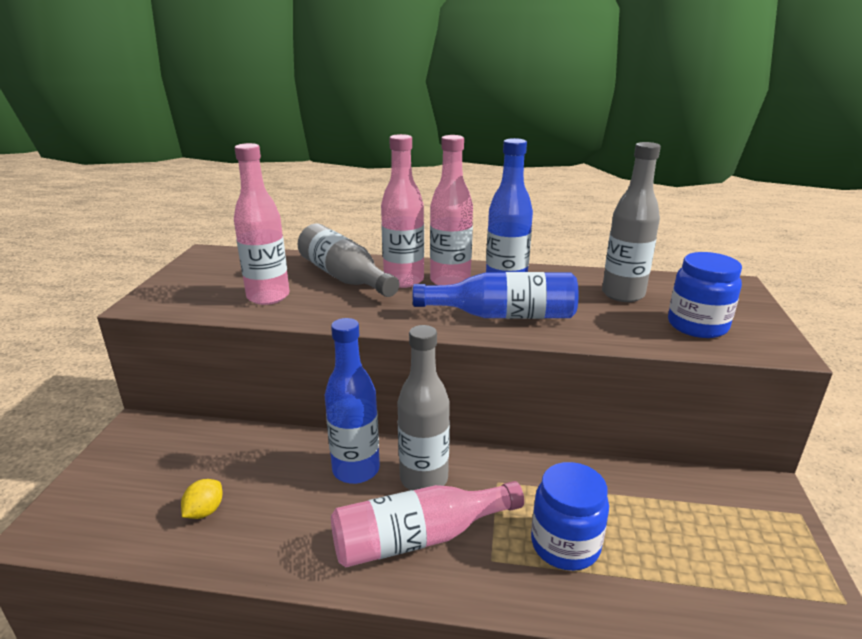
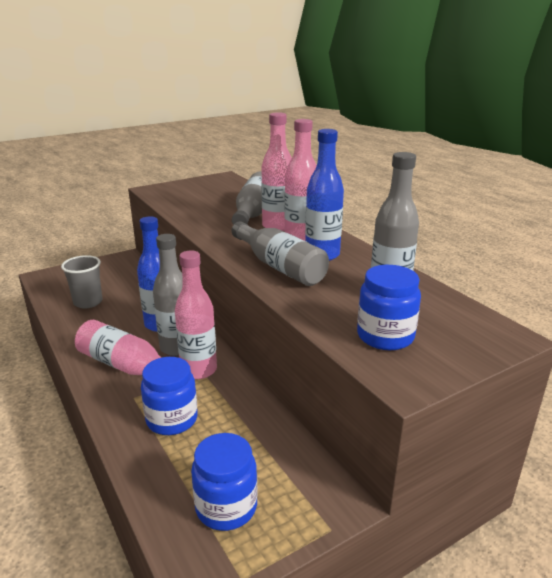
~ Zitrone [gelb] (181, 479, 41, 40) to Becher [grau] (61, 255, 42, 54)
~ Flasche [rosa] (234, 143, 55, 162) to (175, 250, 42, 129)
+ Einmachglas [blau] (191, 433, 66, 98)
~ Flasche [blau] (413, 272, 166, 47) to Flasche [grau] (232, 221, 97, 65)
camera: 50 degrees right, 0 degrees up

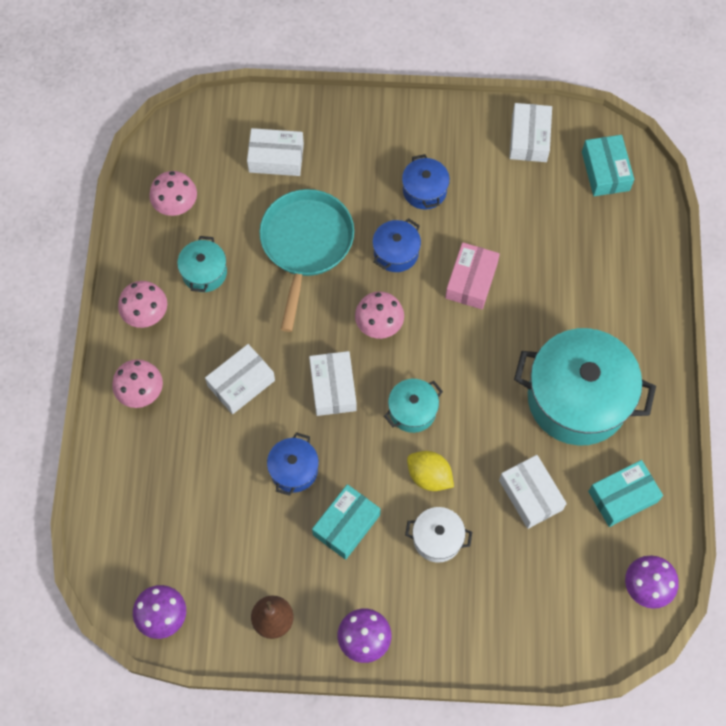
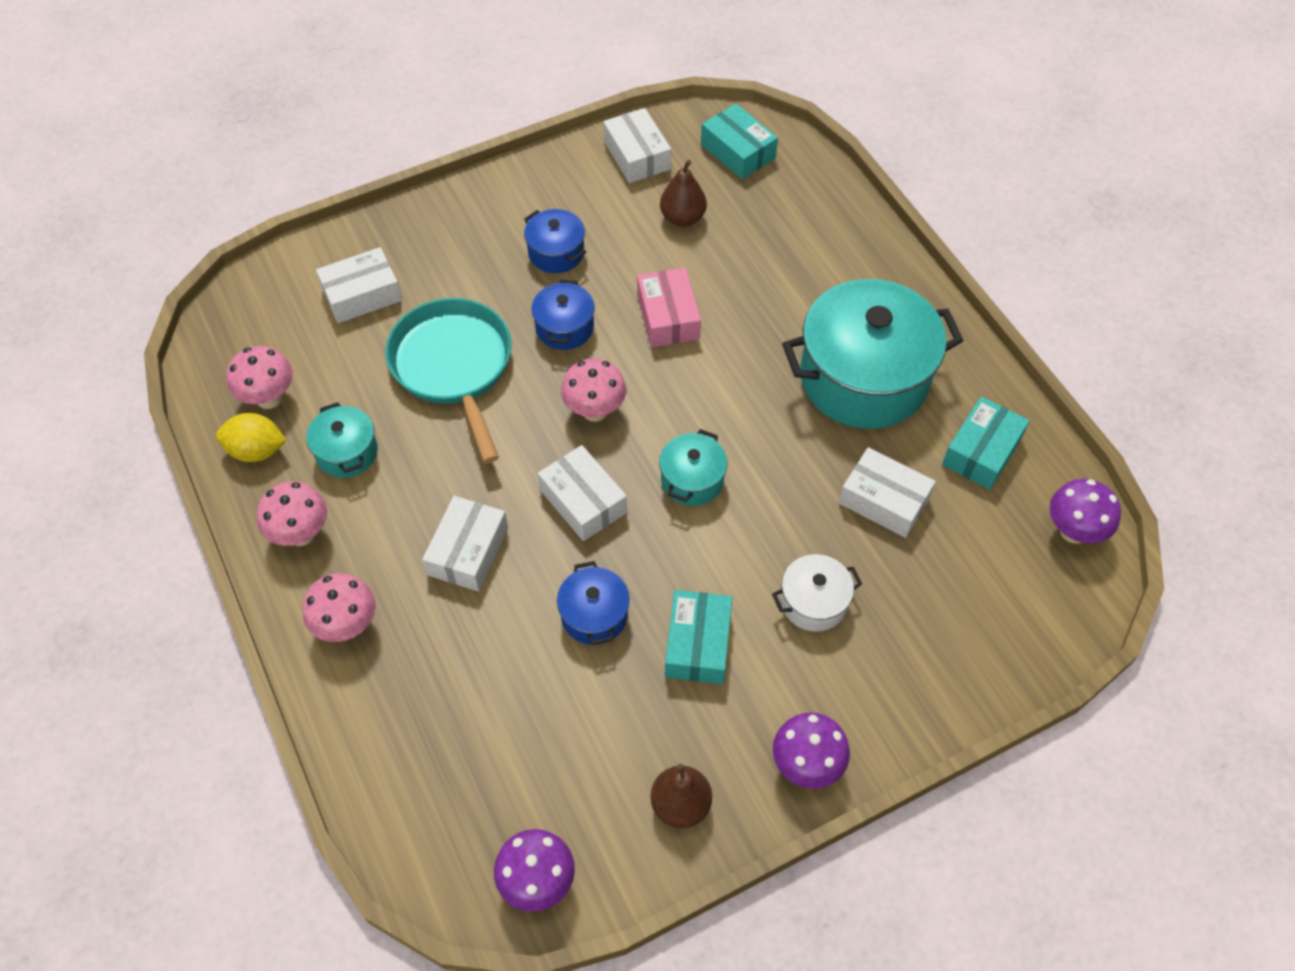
~ Zitrone [gelb] (407, 451, 47, 40) to (216, 413, 71, 49)
+ Birne [braun] (660, 160, 47, 67)
camera: 30 degrees left, 10 degrees down

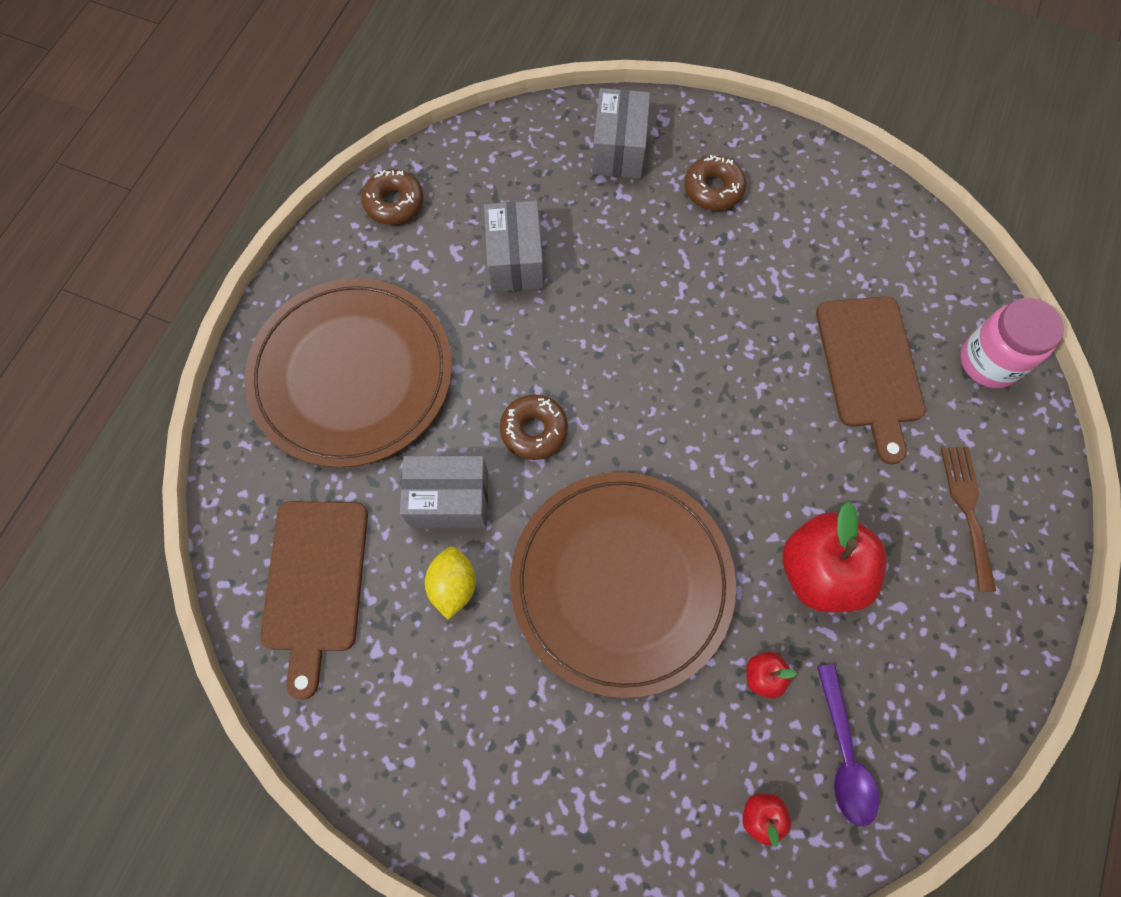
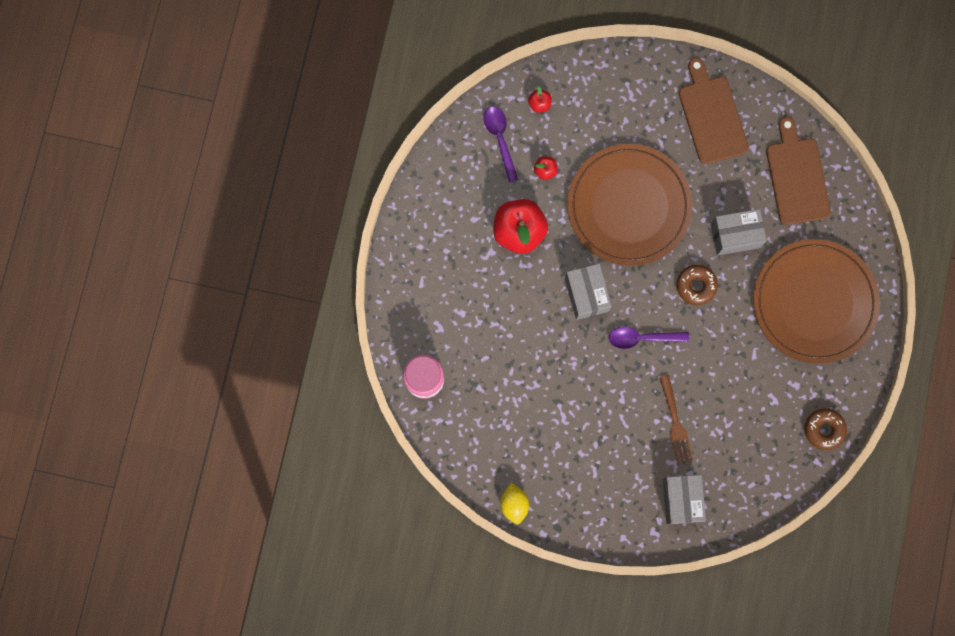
~ Zitrone [gelb] (425, 546, 51, 74) to (500, 483, 29, 41)
~ Schachtel [grau] (484, 201, 60, 91) to (565, 263, 47, 57)
+ Löffel [lila] (609, 326, 80, 23)
~ Gabel [braun] (941, 447, 55, 145) to (659, 375, 34, 89)
~ Schneidebrett [braun] (816, 296, 109, 168) to (679, 58, 70, 106)
- Donut [braun] (684, 155, 62, 56)
camera: 170 degrees right, 10 degrees up

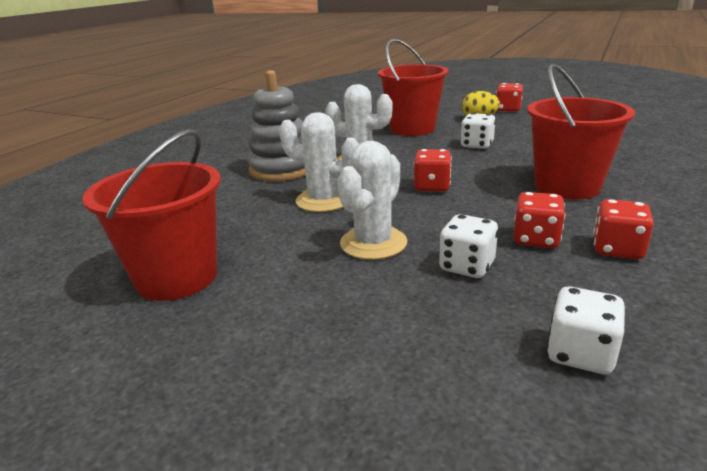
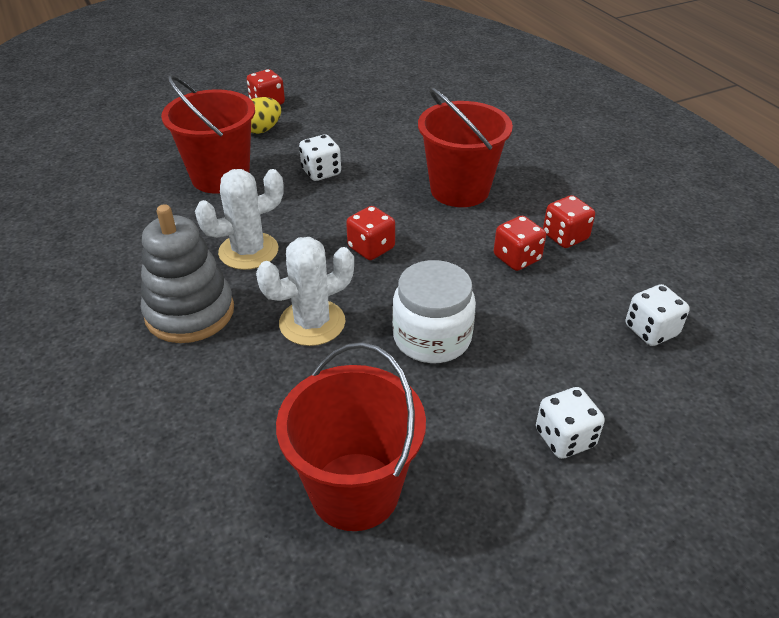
~ Kaktus [weiß] (337, 141, 70, 119) to Einmachglas [weiß] (392, 260, 84, 103)
~ Spielwürfel [weiß] (439, 214, 60, 64) to (536, 387, 69, 72)
camera: 55 degrees left, 15 degrees up

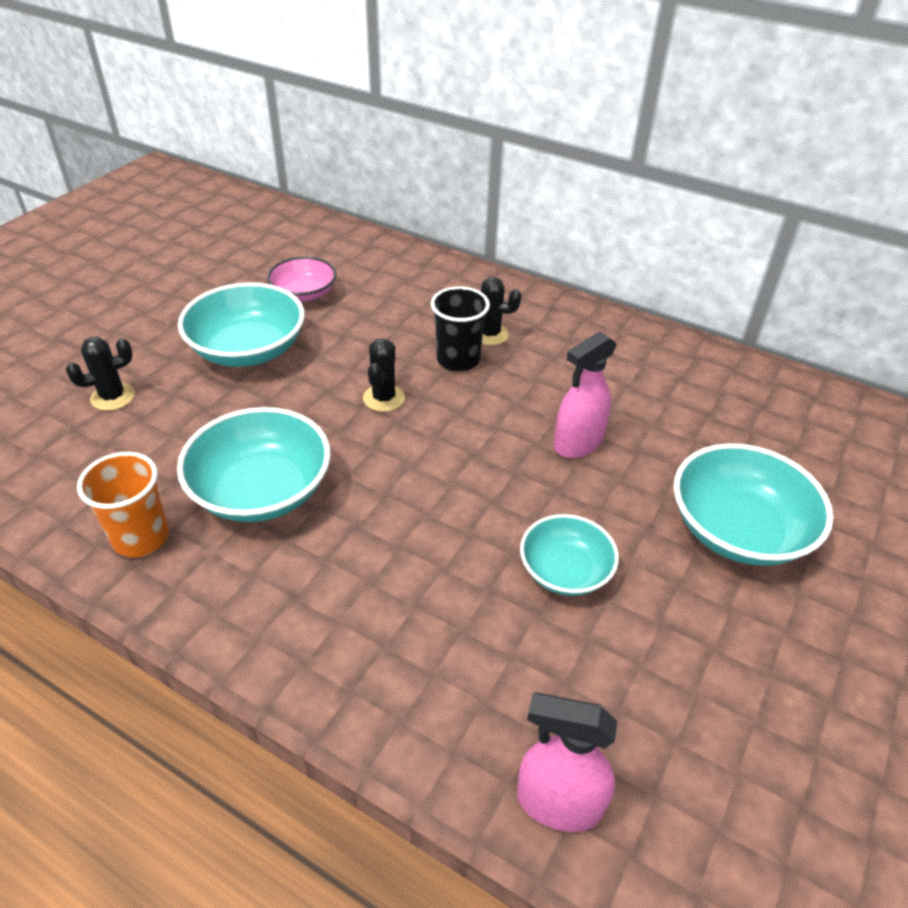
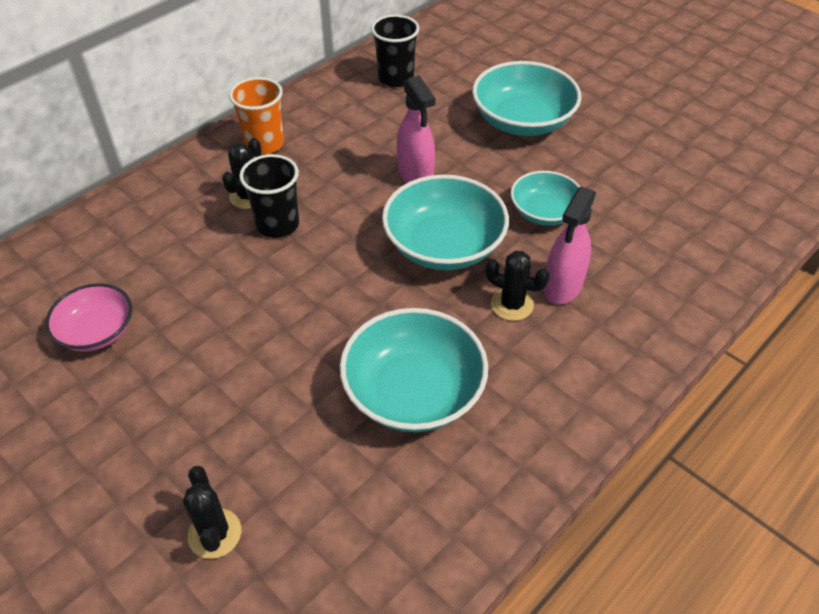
~ Becher [orange] (77, 452, 92, 105) to (229, 77, 55, 78)
+ Becher [schwarz] (371, 15, 49, 72)
~ Schüssel [türkis] (178, 282, 127, 85) to (382, 175, 127, 95)
~ Kaktus [schwarz] (363, 339, 42, 73) to (485, 251, 65, 70)
~ Sprühflasche [rosa] (517, 693, 100, 139) to (543, 186, 53, 118)
camera: 75 degrees left, 5 degrees up

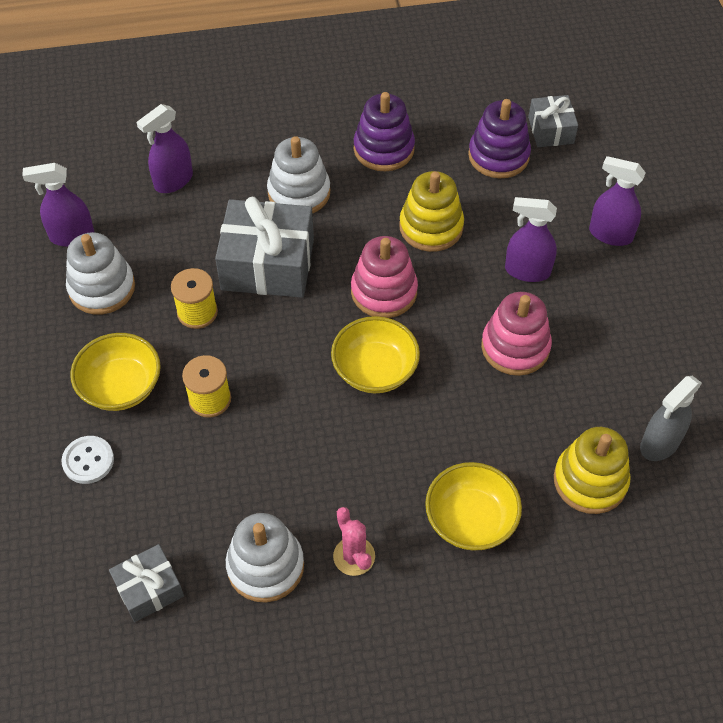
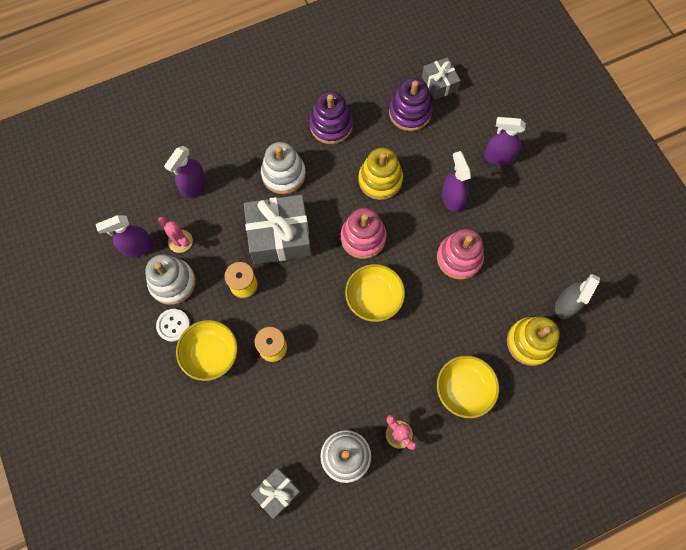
~ Knopf [weiß] (61, 436, 53, 48) to (156, 309, 34, 33)
+ Kaktus [rosa] (158, 217, 35, 36)
~ Sprühflasche [lila] (505, 197, 52, 85) = (442, 151, 29, 61) 75 degrees clockwise
camera: 15 degrees left, 15 degrees up

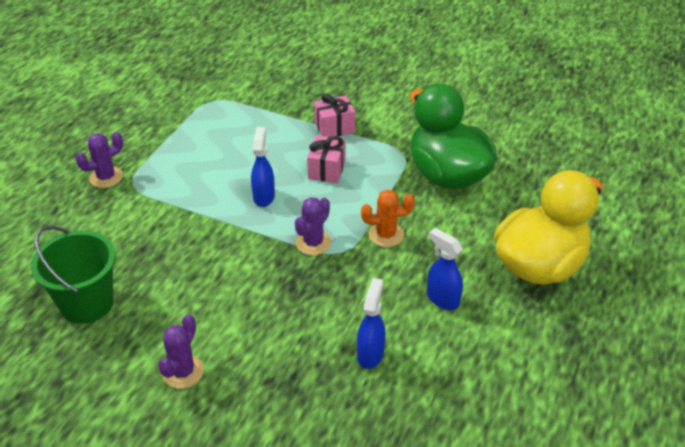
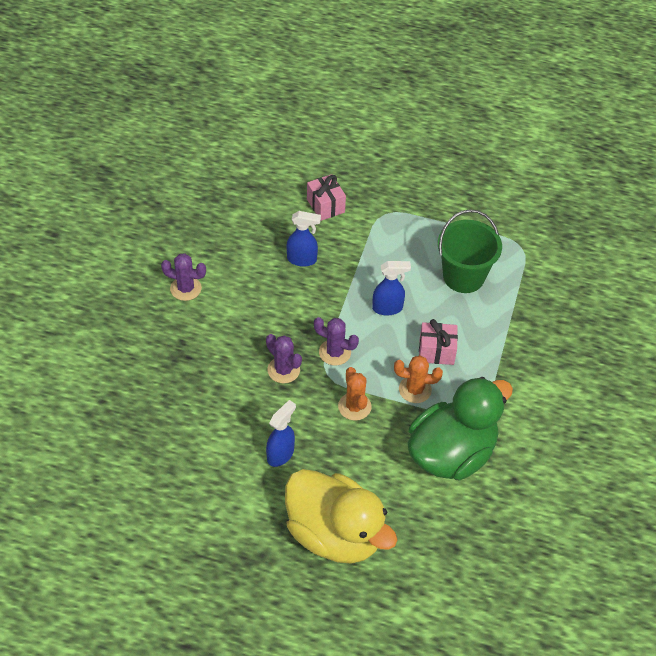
~ Kaktus [lila] (75, 132, 48, 56) to (266, 334, 36, 49)
~ Sprühflasche [blau] (357, 278, 28, 91) to (287, 211, 34, 56)
~ Geschenk [rosa] (314, 93, 41, 44) to (307, 174, 39, 47)
+ Kaktus [orange] (394, 355, 49, 48)
~ Eimer [grün] (31, 226, 85, 98) to (438, 209, 64, 84)
camera: 80 degrees right, 10 degrees up

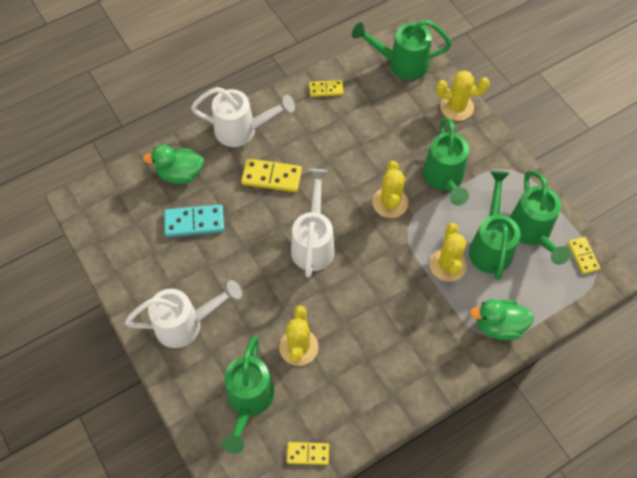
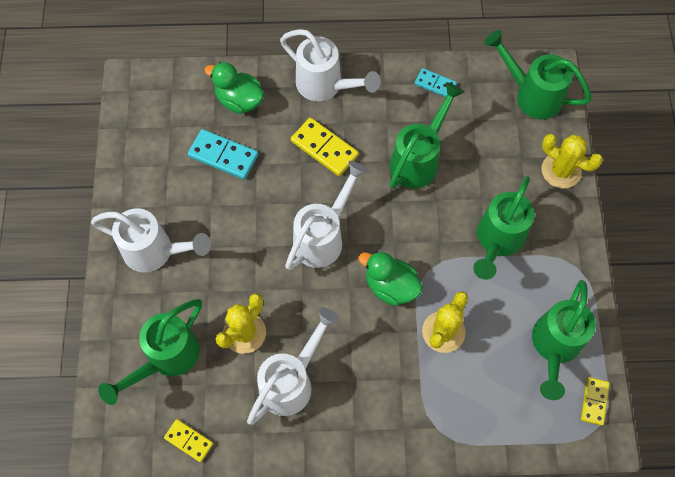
+ Gießkanne [weiß] (247, 307, 93, 117)
~ Ente [grün] (470, 299, 64, 41) to (358, 251, 65, 55)
~ Gießkanne [grün] (469, 171, 52, 109) to (390, 82, 74, 106)
~ Dominostein [gelb] (309, 80, 35, 17) to Dominostein [türkis] (415, 68, 42, 29)
- Kaktus [gelb] (372, 161, 36, 57)
camera: 30 degrees right, 5 degrees up

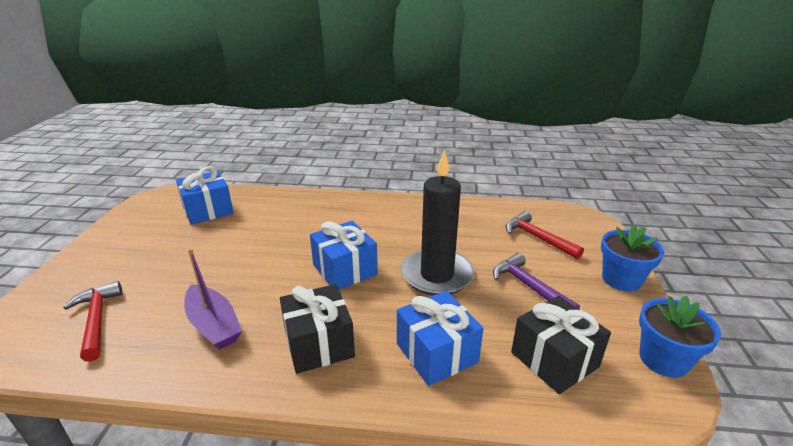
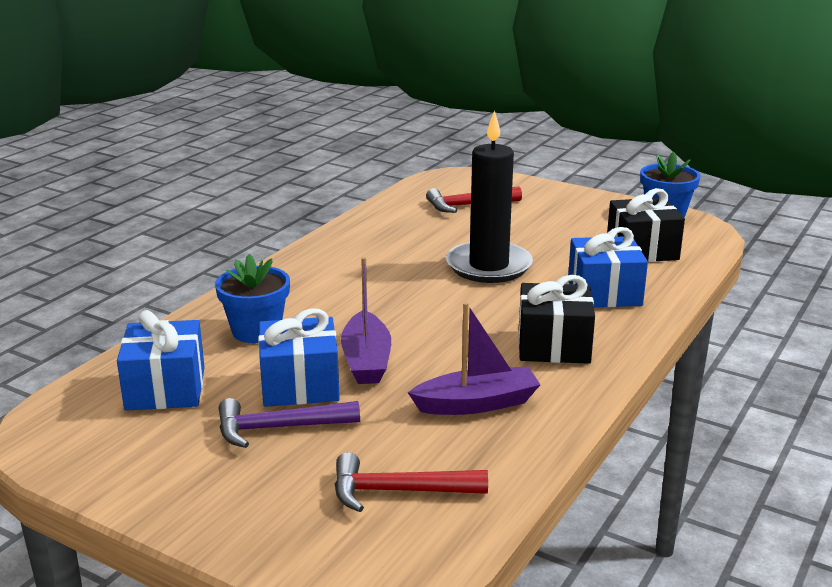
~ Blumentopf [blau] (601, 225, 63, 66) to (215, 254, 75, 89)
~ Hammer [lila] (493, 253, 87, 56) to (219, 398, 141, 50)
~ Geschenk [blau] (310, 221, 68, 69) to (258, 309, 82, 98)
+ Boot [lila] (341, 257, 50, 127)
camera: 65 degrees left, 5 degrees down

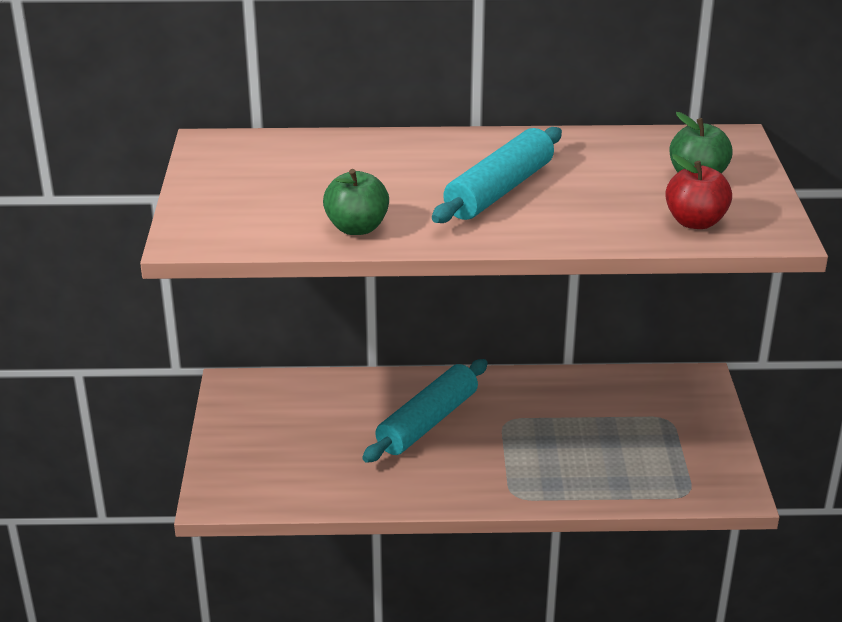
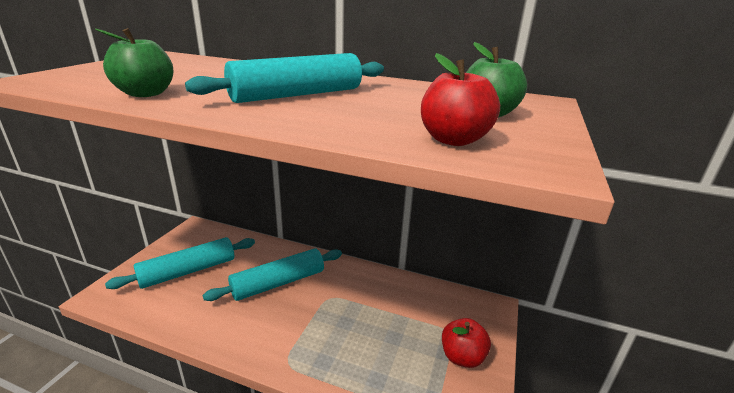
+ Nudelholz [türkis] (105, 237, 150, 52)
+ Apfel [rot] (442, 318, 49, 50)
camera: 20 degrees right, 5 degrees down

